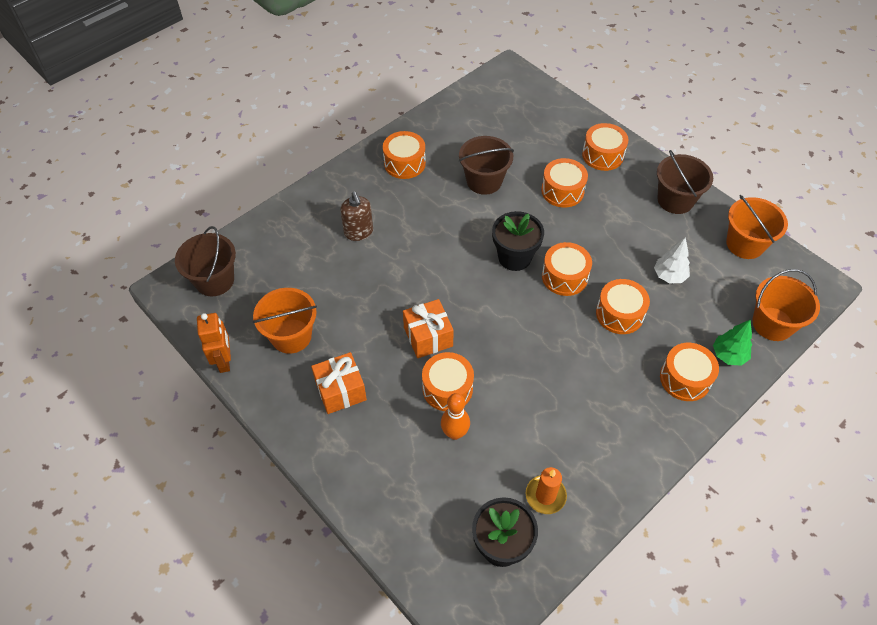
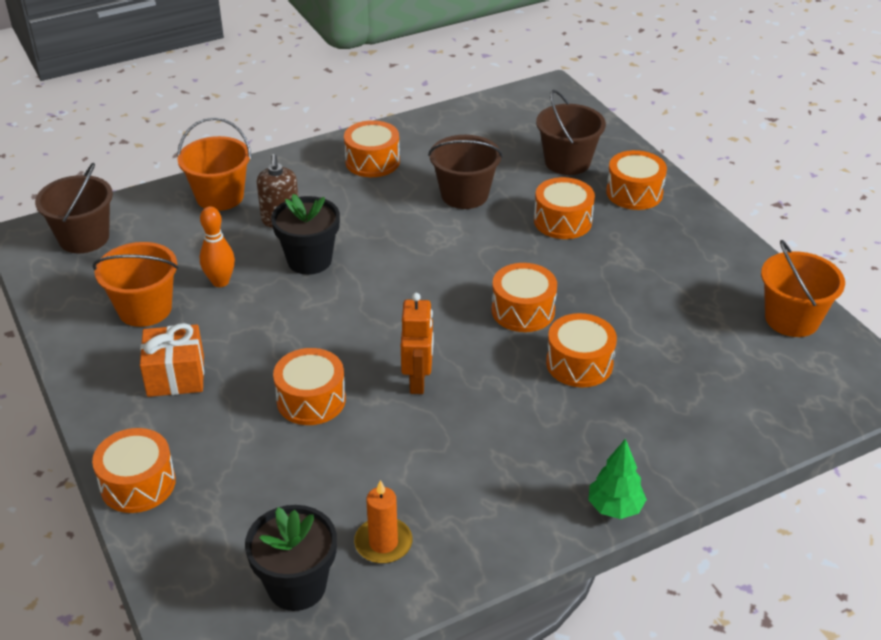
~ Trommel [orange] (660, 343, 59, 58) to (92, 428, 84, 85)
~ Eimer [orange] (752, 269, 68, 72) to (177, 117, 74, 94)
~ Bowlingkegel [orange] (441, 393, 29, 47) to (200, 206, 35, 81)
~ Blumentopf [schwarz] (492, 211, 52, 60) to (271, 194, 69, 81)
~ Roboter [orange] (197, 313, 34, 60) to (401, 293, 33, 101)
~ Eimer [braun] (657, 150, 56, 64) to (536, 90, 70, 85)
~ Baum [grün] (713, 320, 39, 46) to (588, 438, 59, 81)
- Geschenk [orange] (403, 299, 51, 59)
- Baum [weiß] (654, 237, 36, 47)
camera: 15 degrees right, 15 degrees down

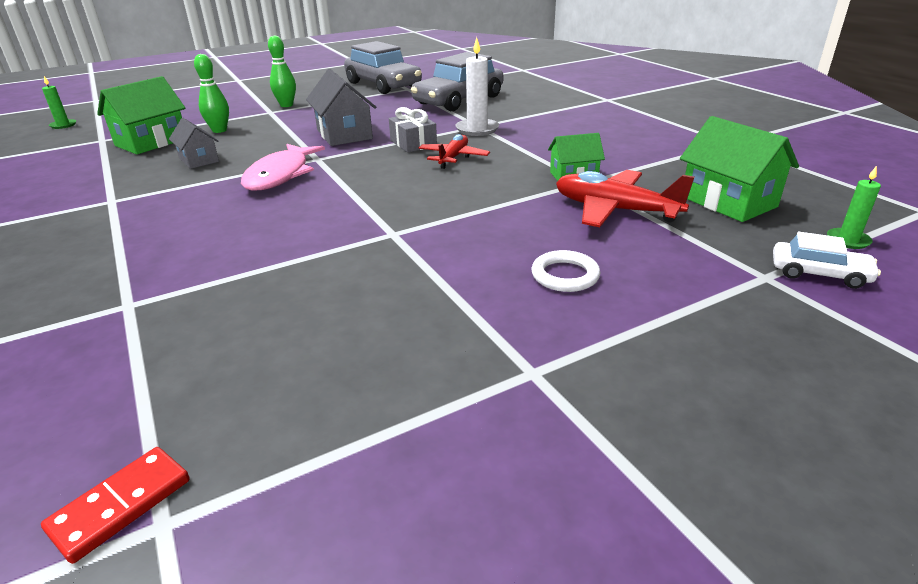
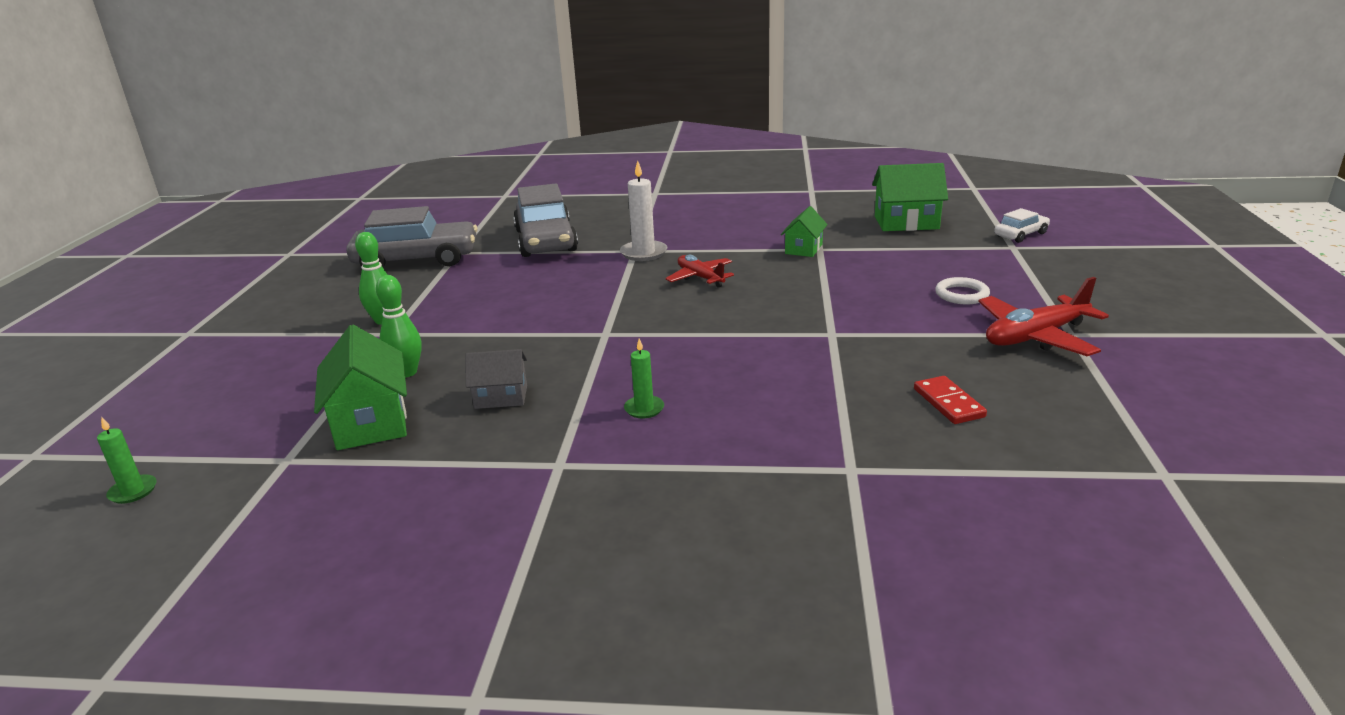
~ Kerze [grün] (827, 166, 54, 83) to (624, 338, 40, 81)
~ Dominostein [rot] (41, 447, 149, 117) to (914, 376, 73, 48)
~ Flugzeug [rot] (556, 170, 138, 57) to (979, 277, 130, 79)
- Fisch [rosa] (241, 144, 84, 47)
- Haus [grau] (306, 69, 70, 77)
- Geschenk [grau] (389, 107, 48, 46)
camera: 55 degrees left, 5 degrees down

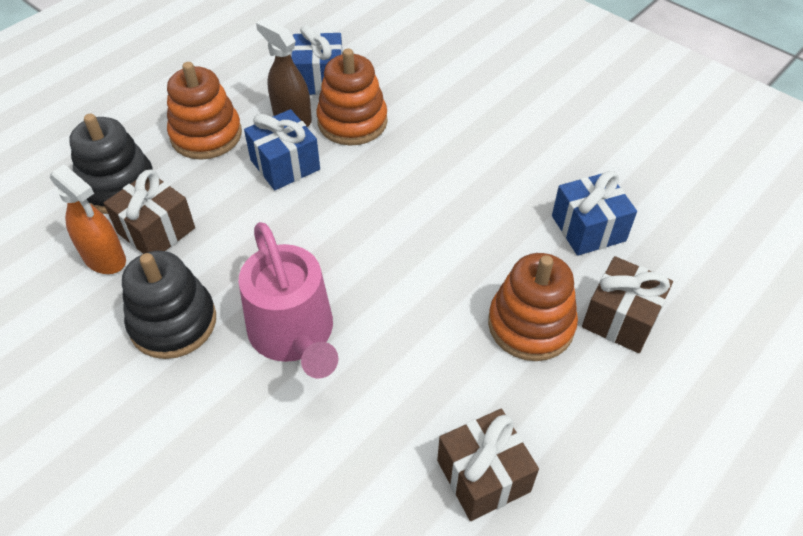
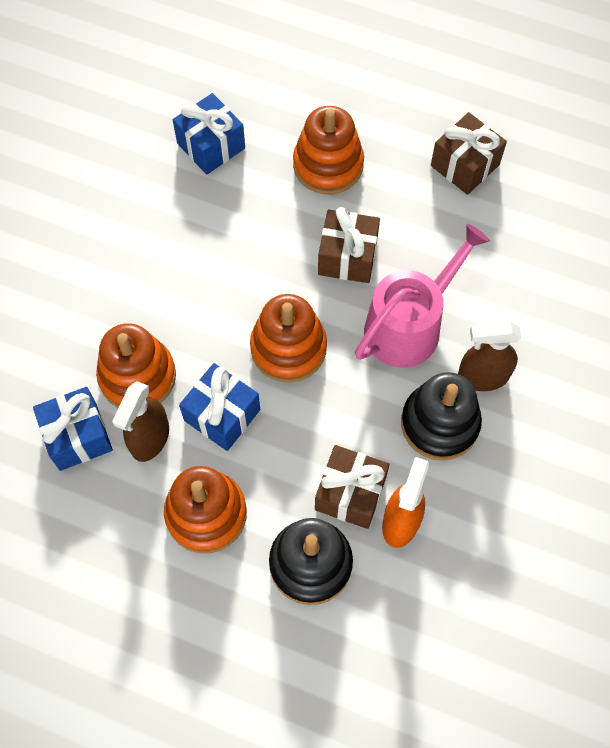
+ Stapelspielzeug [orange] (250, 294, 77, 89)
~ Geschenk [braun] (582, 256, 91, 97) to (318, 207, 62, 76)
+ Sprühflasche [braun] (458, 321, 64, 70)
camera: 110 degrees left, 15 degrees up

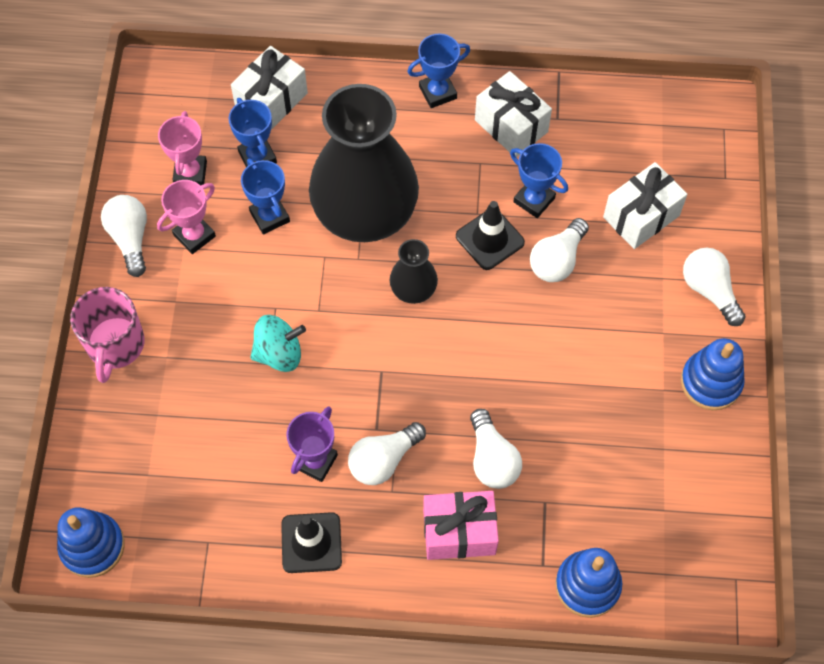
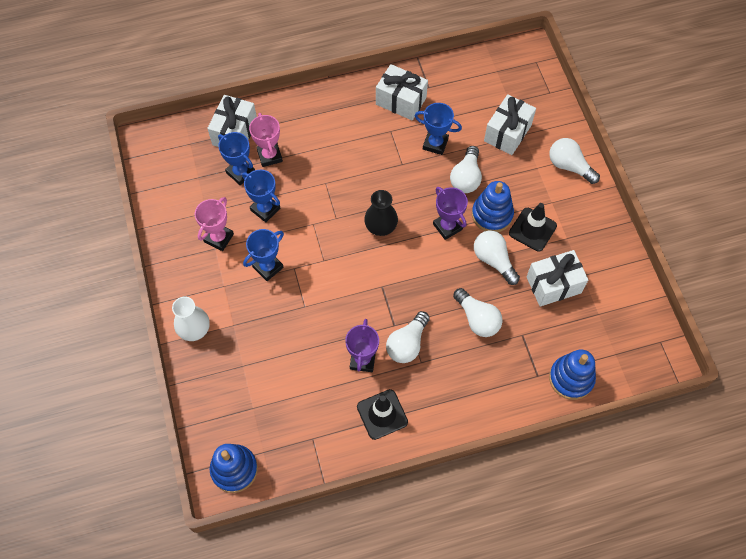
~ Tasse [rosa] (70, 287, 75, 96) to Vase [weiß] (172, 297, 38, 44)
~ Pokal [blau] (407, 34, 63, 74) to (243, 229, 41, 52)
~ Pokal [rosa] (158, 111, 49, 75) to (249, 113, 34, 54)
+ Pokal [lila] (433, 187, 35, 53)
~ Stapelspielzeug [blau] (681, 338, 64, 72) to (472, 181, 42, 51)
~ Glühbirne [weiß] (101, 195, 46, 82) to (474, 230, 46, 55)
~ Leitkegel [schwarz] (456, 201, 69, 69) to (509, 203, 48, 49)
+ Geschenk [weiß] (527, 250, 61, 57)
- Kreisel [türkis] (250, 315, 56, 57)
- Vase [schwarz] (309, 84, 110, 158)
- Geschenk [rosa] (423, 491, 76, 69)
camera: 20 degrees left, 0 degrees up

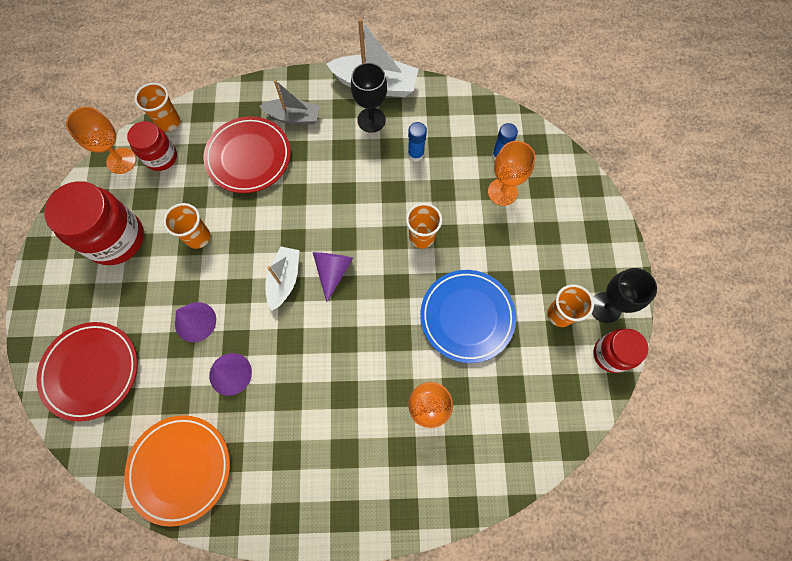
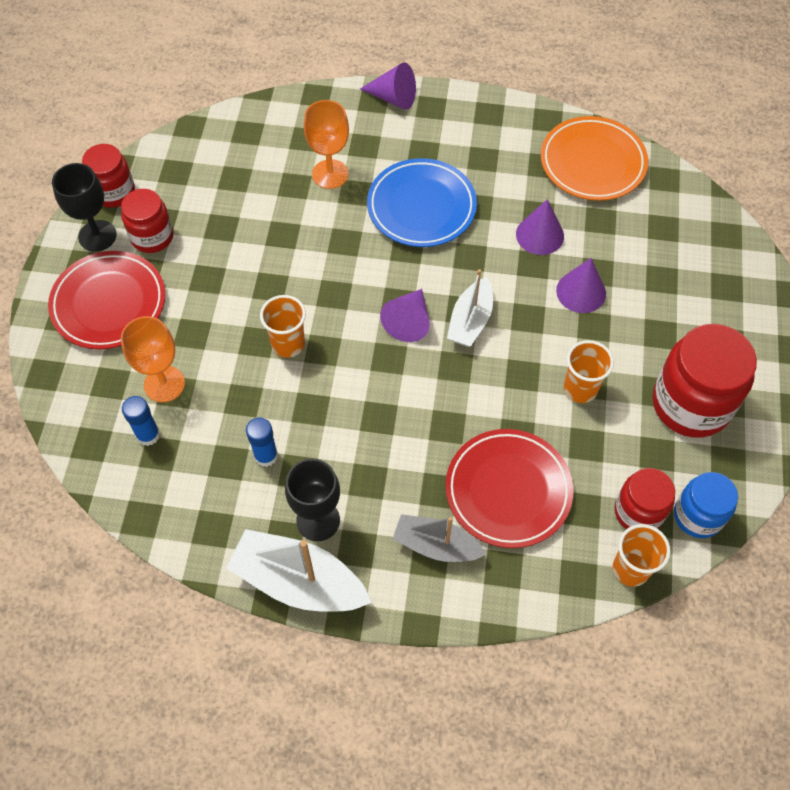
~ Teller [rot] (36, 322, 102, 100) to (48, 251, 117, 98)
~ Becher [orange] (547, 285, 47, 42) to Einmachglas [rot] (121, 189, 53, 64)
+ Kegel [lila] (360, 62, 56, 48)
~ Teller [blau] (420, 270, 96, 93) to (367, 158, 110, 89)
~ Kelch [orange] (66, 107, 70, 67) to Einmachglas [blau] (674, 472, 64, 66)
camera: 170 degrees left, 10 degrees down

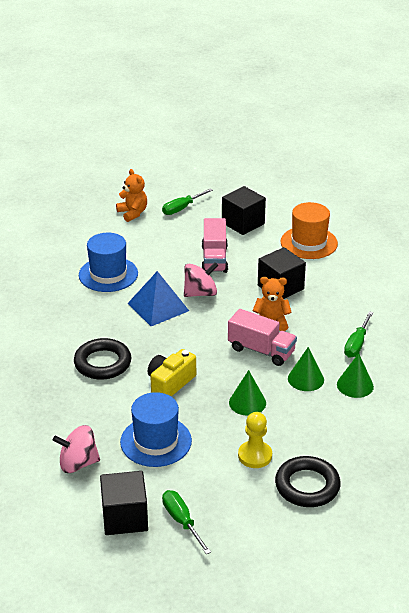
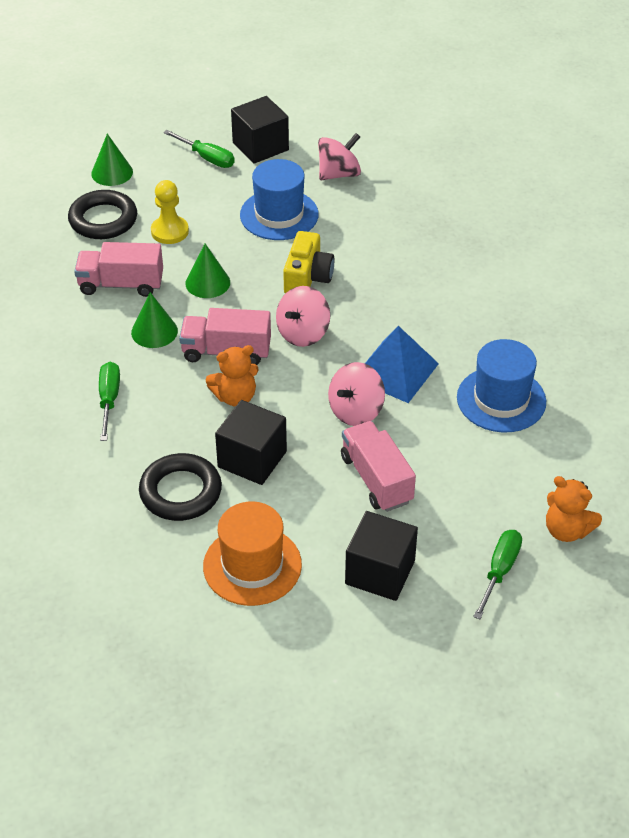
+ Lastwagen [rosa] (74, 242, 89, 55)
~ Kegel [grün] (337, 353, 37, 45) to (91, 134, 42, 52)
~ Ring [schwarz] (74, 338, 57, 42) to (139, 453, 83, 68)
+ Kreisel [rosa] (276, 286, 54, 61)
camera: 155 degrees right, 10 degrees up

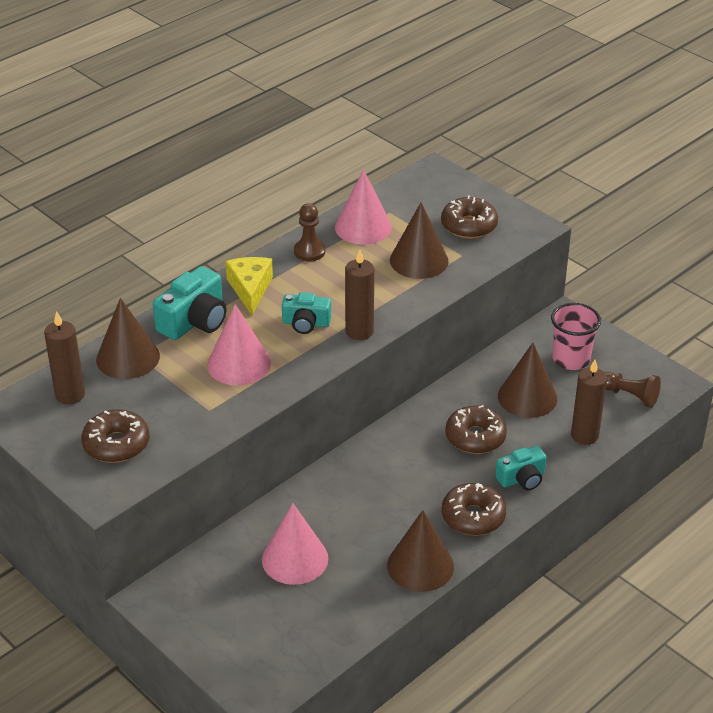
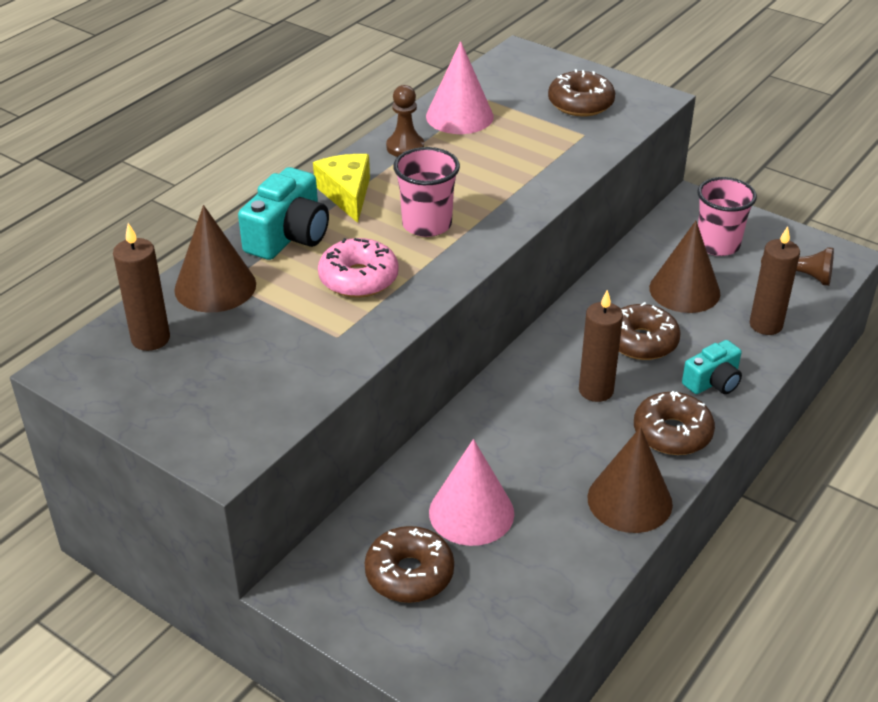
~ Kegel [rosa] (207, 304, 64, 82) to Donut [rosa] (318, 238, 81, 60)
~ Donut [braun] (81, 409, 69, 54) to (365, 526, 89, 77)
~ Kamera [türkis] (282, 292, 49, 42) to Becher [rosa] (393, 147, 67, 90)
~ Kerze [braun] (345, 249, 29, 91) to (579, 290, 44, 112)
- Kegel [braun] (390, 202, 59, 77)
camera: 10 degrees left, 0 degrees up

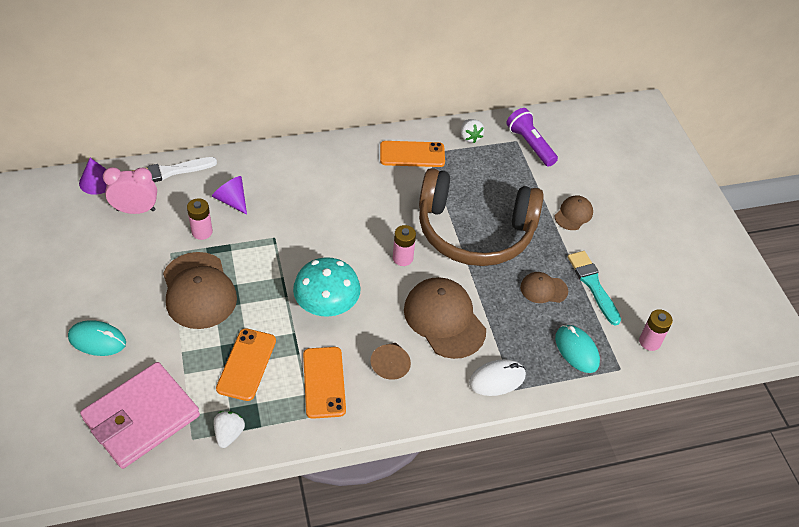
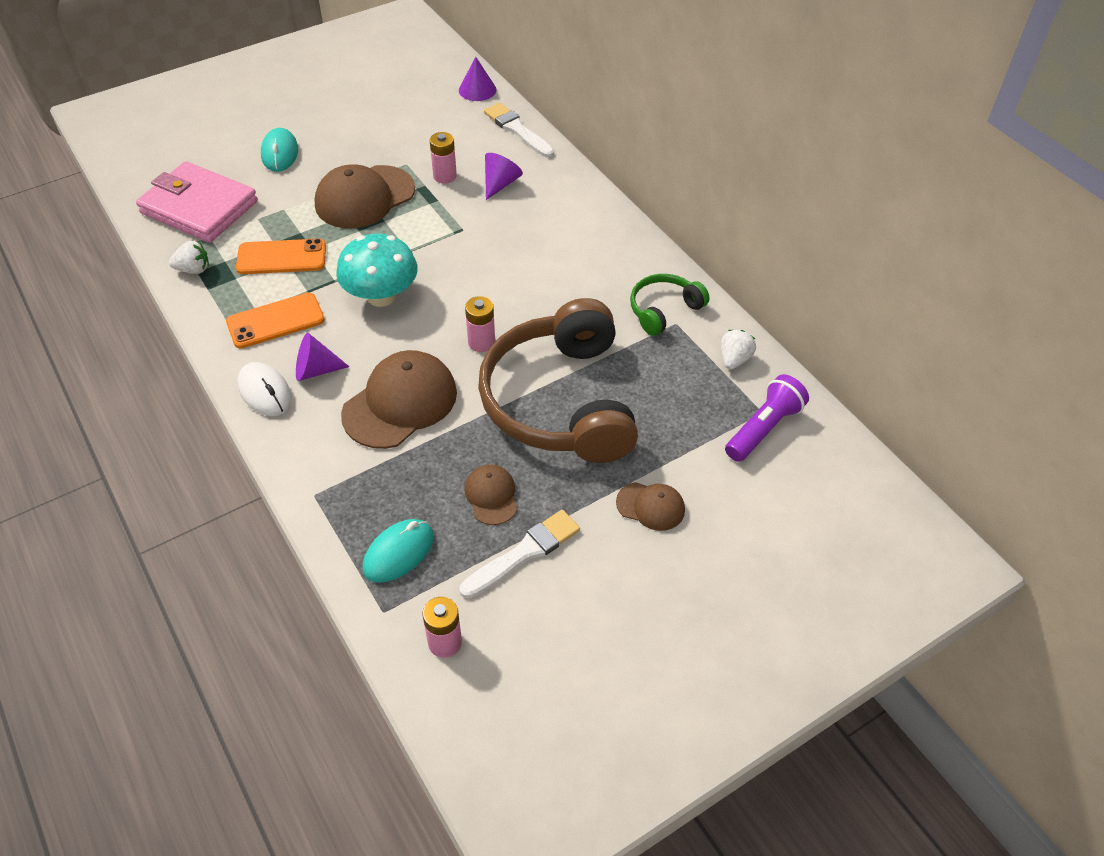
~ Computermaus [weiß] (469, 359, 57, 37) to (237, 362, 55, 54)
~ Kegel [braun] (370, 343, 41, 37) to Kegel [lila] (296, 333, 54, 48)
~ Pinsel [türkis] (568, 251, 53, 75) to Pinsel [weiß] (459, 510, 121, 89)
~ Handy [orange] (380, 141, 65, 26) to Kopfhörer [grün] (630, 274, 80, 62)
~ Erdbeere [weiß] (461, 119, 23, 24) = (721, 330, 35, 40) 150 degrees clockwise
- Wecker [rosa] (103, 167, 54, 47)
camera: 75 degrees right, 0 degrees up

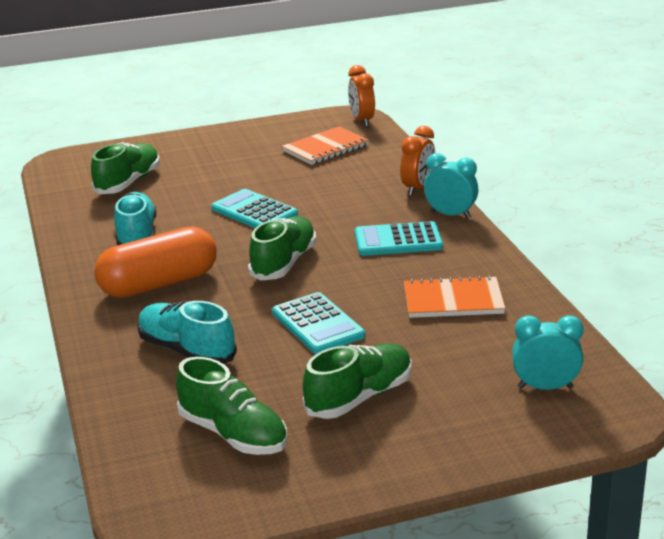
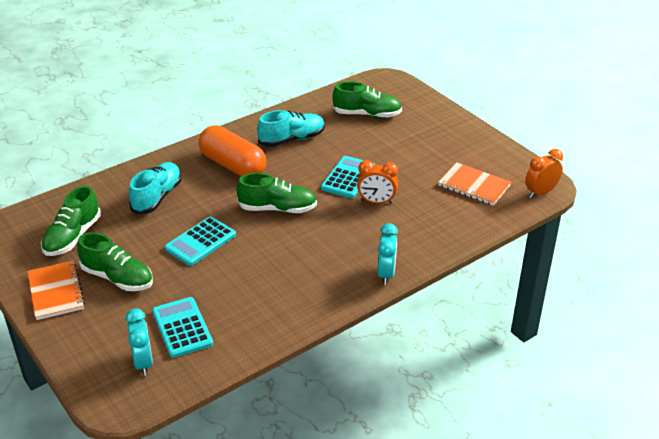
~ Notizbuch [orange] (404, 275, 101, 43) to (28, 261, 57, 59)
~ Taschenrechner [türkis] (355, 221, 88, 35) to (152, 297, 61, 61)
~ Wecker [orange] (400, 126, 35, 70) to (357, 160, 41, 44)
camera: 70 degrees right, 10 degrees up

